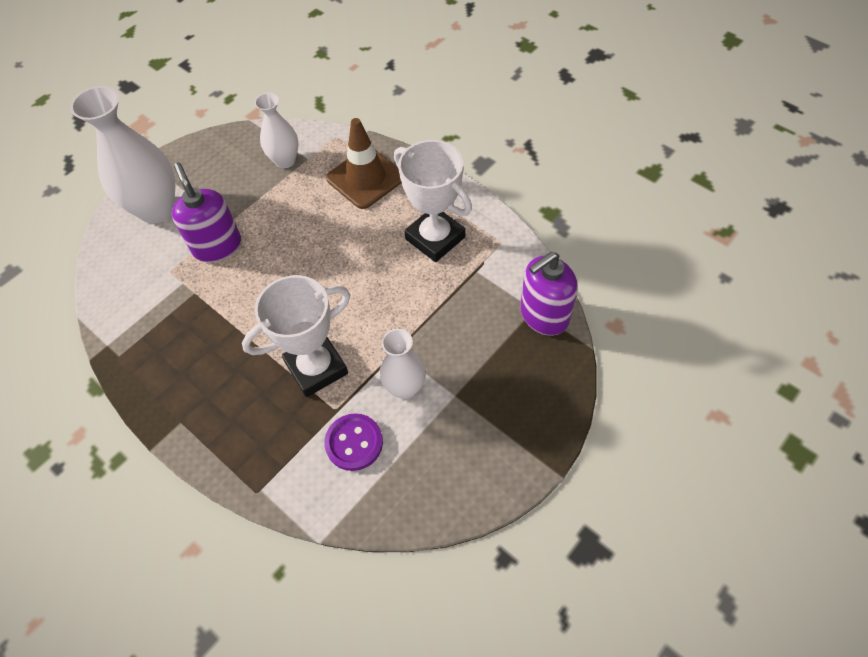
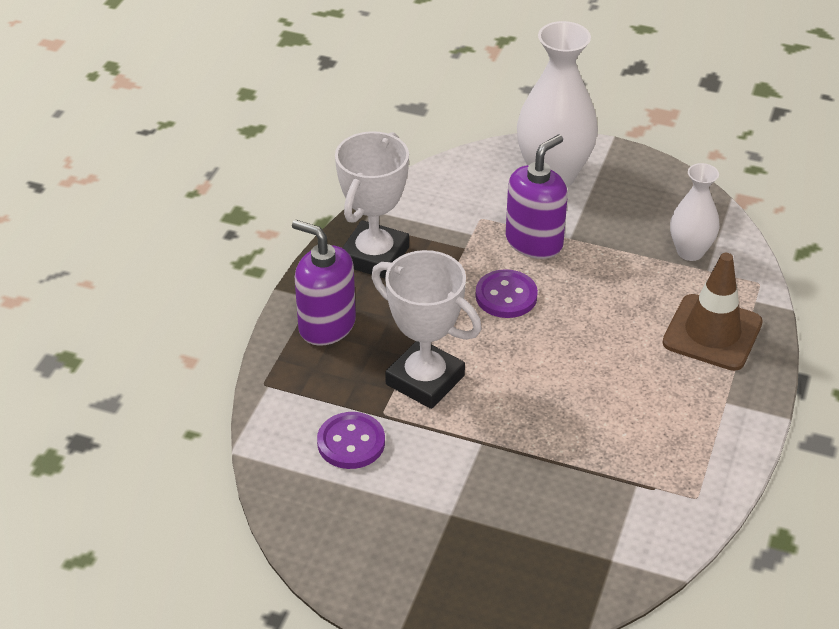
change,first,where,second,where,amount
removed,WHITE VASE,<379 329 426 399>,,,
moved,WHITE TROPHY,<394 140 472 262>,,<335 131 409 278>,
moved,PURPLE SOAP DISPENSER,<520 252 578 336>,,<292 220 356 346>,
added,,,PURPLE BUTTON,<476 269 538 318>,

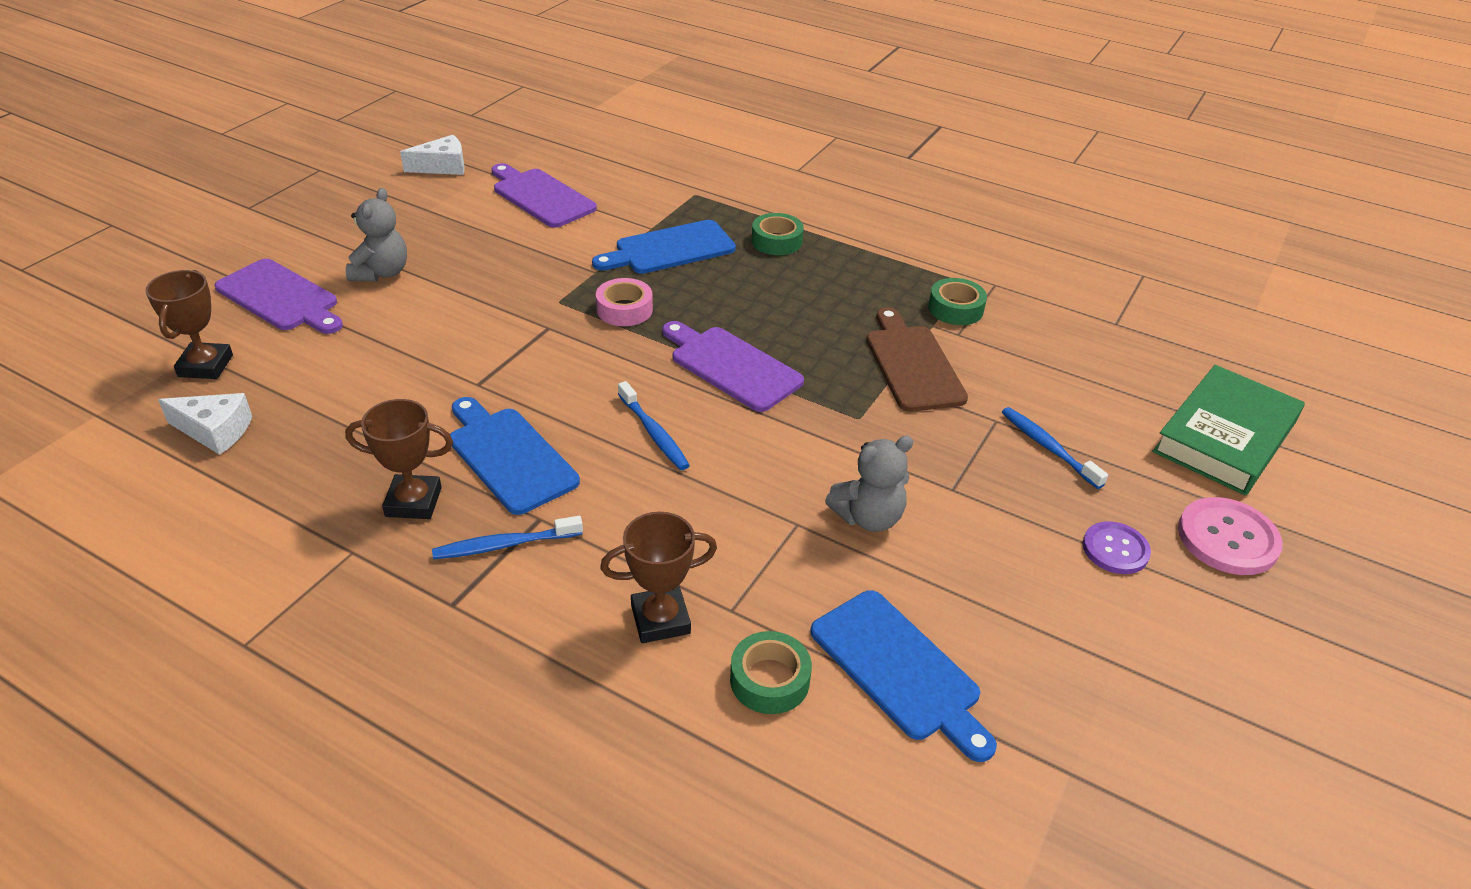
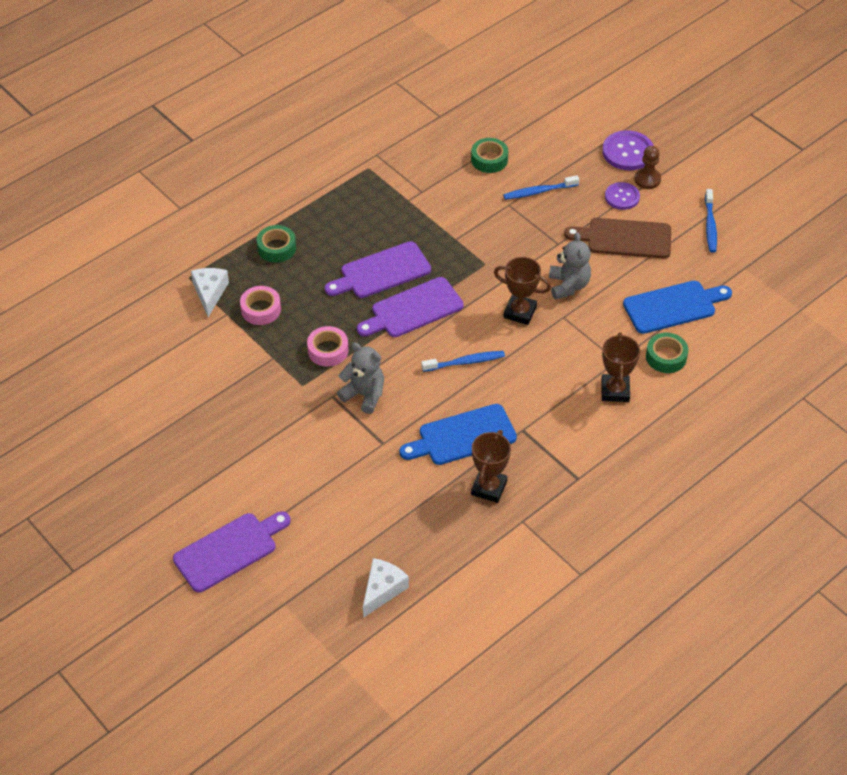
change,first,where,second,where,amount
moved,BROWN TROPHY,<145 270 233 379>,,<494 257 551 325>,
moved,GREY TEDDY BEAR,<346 188 407 282>,,<337 342 384 414>,
moved,WHITE CHEESE,<400 135 465 175>,,<191 268 229 317>,
moved,BLUE TOOTHBRUSH,<432 516 583 559>,,<705 189 717 253>,
moved,PURPLE CUTTING BOARD,<491 163 597 228>,,<325 241 431 298>,
replaced,BLUE CUTTING BOARD,<592 220 736 274>,PINK TAPE,<240 286 281 325>,
moved,BROWN CUTTING BOARD,<866 307 968 412>,,<564 218 671 258>,
moved,GREEN TAPE,<928 278 987 325>,,<471 138 508 173>,
removed,GREEN BOOK,<1153 365 1305 495>,,,
recoloured,PINK BUTTON,<1178 497 1283 575>,PURPLE BUTTON,<602 130 654 170>,
added,,,BROWN PAWN,<635 146 661 189>,

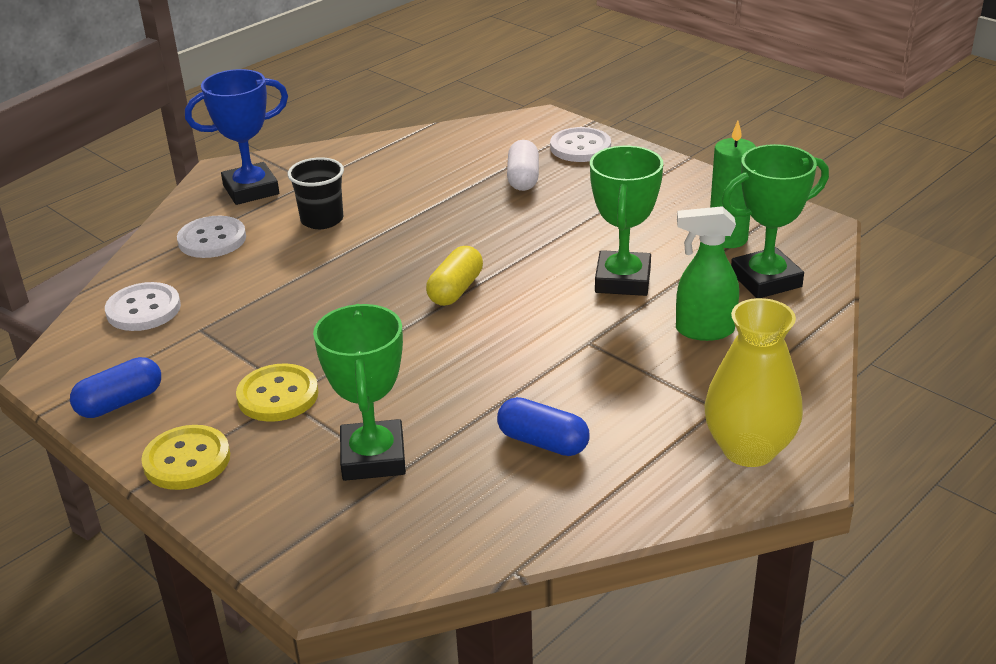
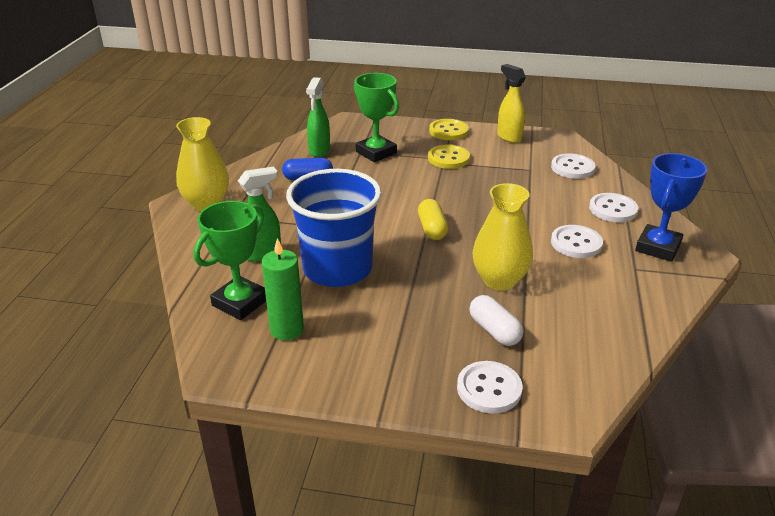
change,first,where,second,where,amount
replaced,BLUE CAPSULE,<70 357 161 418>,YELLOW SPRAY BOTTLE,<497 64 526 143>,
replaced,BLACK CUP,<288 157 344 229>,WHITE BUTTON,<551 225 603 258>,
replaced,GREEN TROPHY,<590 146 663 296>,BLUE CUP,<286 169 382 287>,
added,,,GREEN SPRAY BOTTLE,<306 77 330 157>,
added,,,YELLOW VASE,<472 183 533 291>,

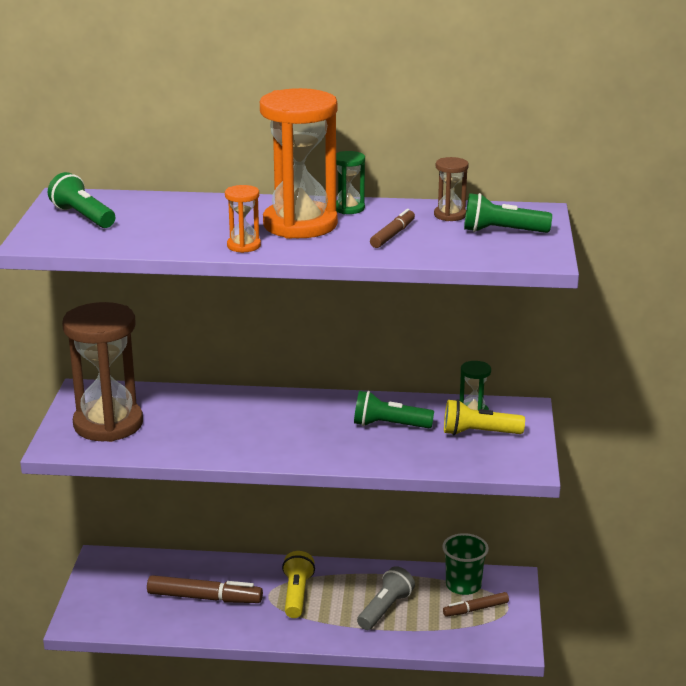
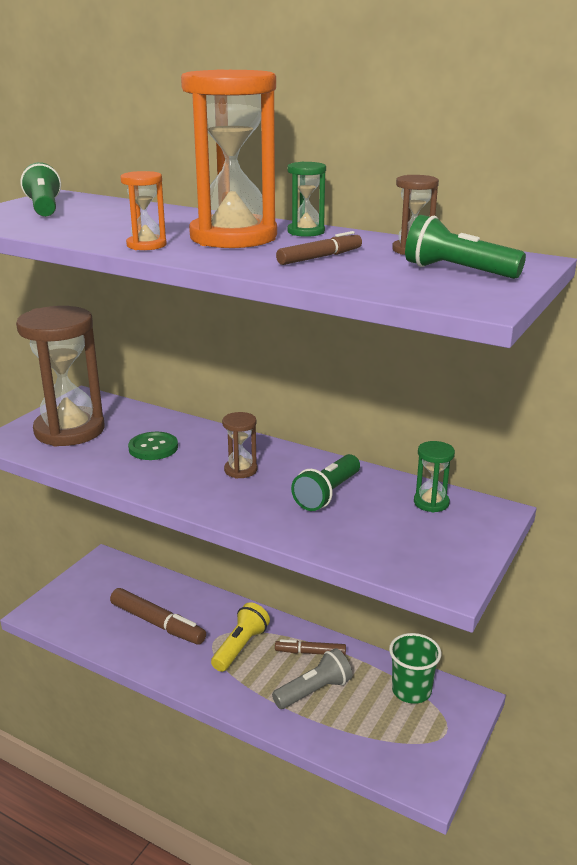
change,first,where,second,where,amount
turned,GREEN FLASHLIGHT,<354 391 434 428>,,<291 454 360 511>,90 degrees counterclockwise
moved,BROWN MARKER,<443 592 509 617>,,<275 639 346 655>,
removed,YELLOW FLASHLIGHT,<444 399 525 435>,,,
added,,,GREEN BUTTON,<128 432 178 460>,
added,,,BROWN HOURGLASS,<222 412 257 479>,

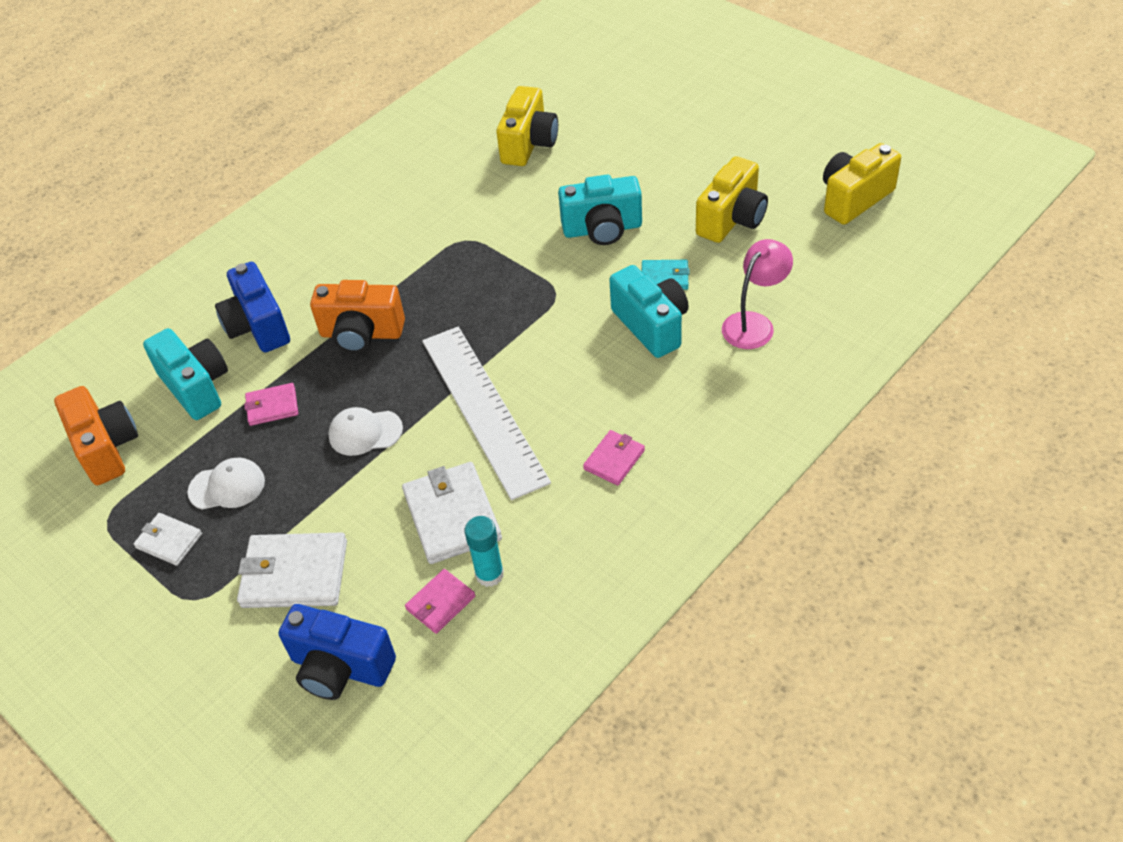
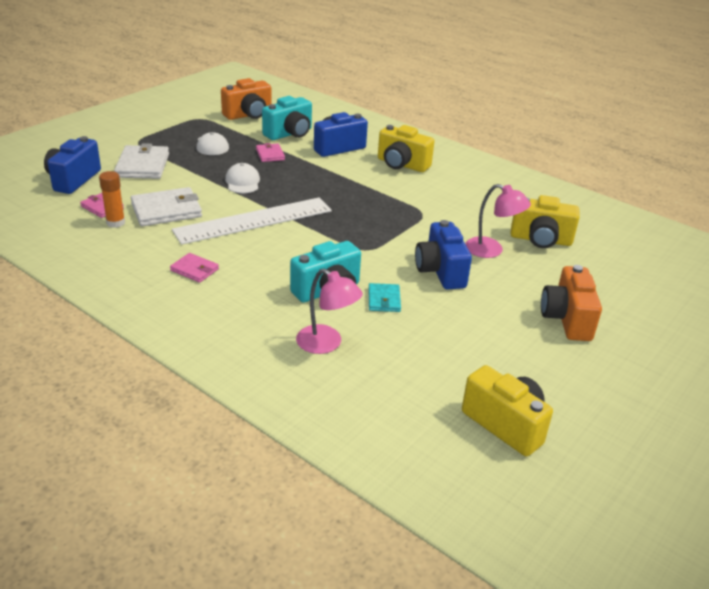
change,first,where,second,where,amount
removed,WHITE WALLET,<134 513 202 566>,,,
moved,ORANGE CAMERA,<310 280 405 353>,,<541 265 602 341>,
recoloured,TURQUOISE GLUE STICK,<465 516 504 587>,ORANGE GLUE STICK,<99 171 125 228>,
recoloured,TURQUOISE CAMERA,<558 175 642 245>,BLUE CAMERA,<415 220 472 290>,
moved,YELLOW CAMERA,<696 156 768 243>,,<378 125 434 172>,
added,,,PINK LAMP,<465 184 531 258>,

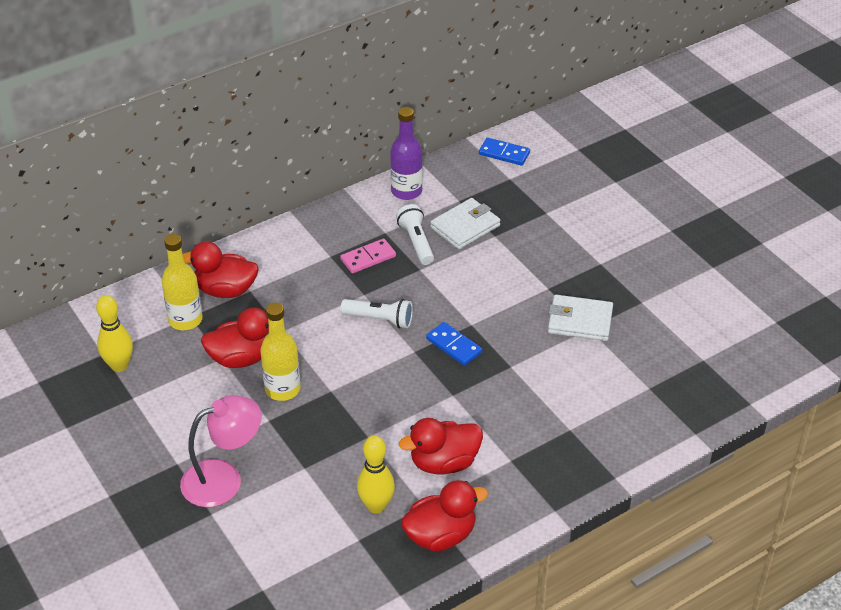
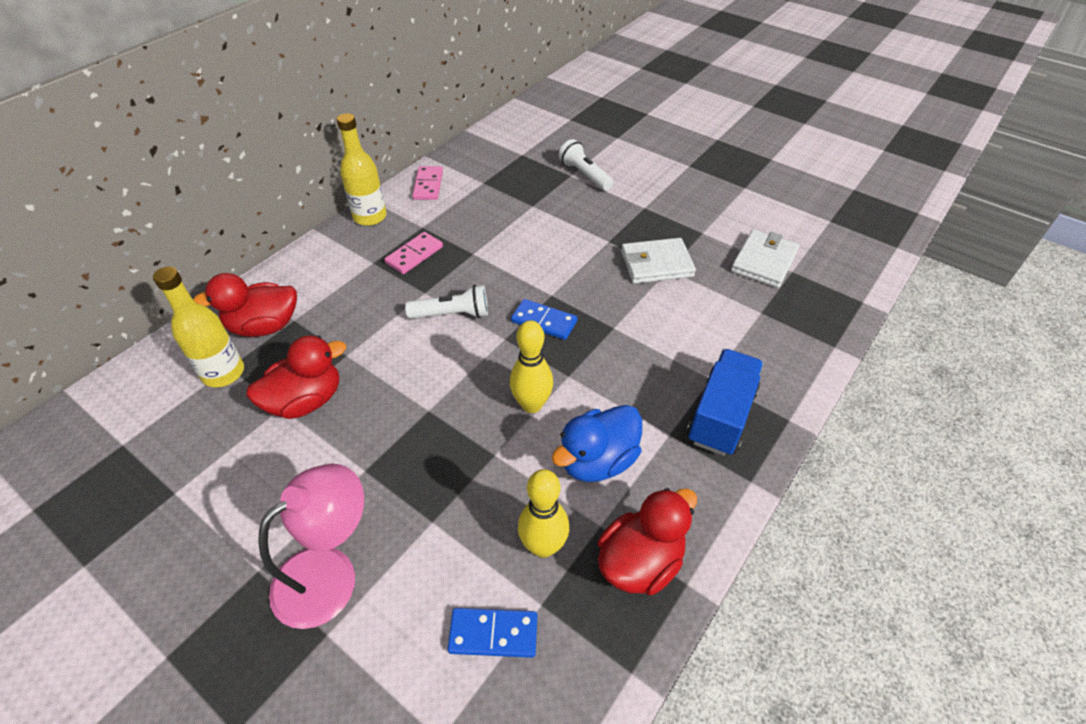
change,first,where,second,where,amount
moved,YELLOW BOWLING PIN,<96 295 133 372>,,<510 320 553 413>,
moved,YELLOW BOTTLE,<260 303 301 401>,,<337 113 387 226>,
replaced,PURPLE BOTTLE,<390 107 423 200>,PINK DOMINO,<412 166 443 200>,
moved,WHITE FLASHLIGHT,<396 204 434 265>,,<559 139 614 191>,
recoloured,RED DUCK,<399 418 483 474>,BLUE DUCK,<552 405 642 482>,
moved,WHITE WALLET,<430 198 501 249>,,<731 229 799 288>,
moved,BLUE DOMINO,<479 138 530 166>,,<448 608 537 658>,
added,,,BLUE TRUCK,<687 349 764 456>,

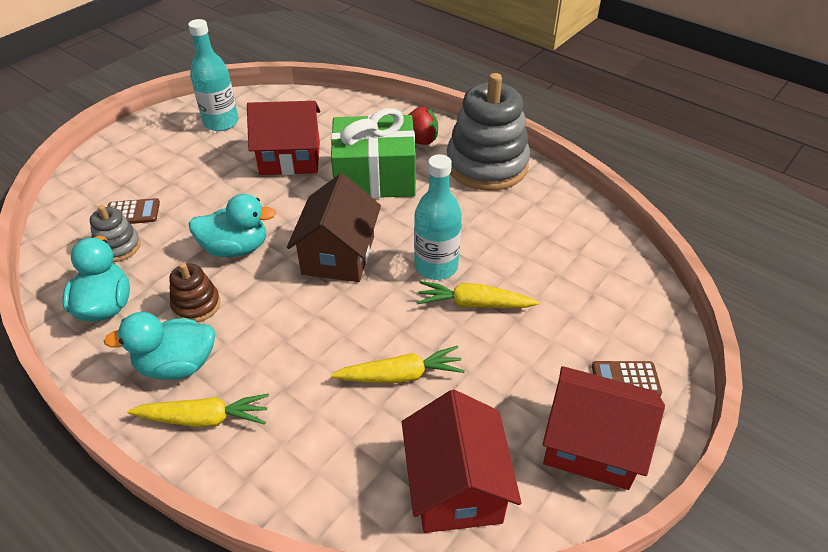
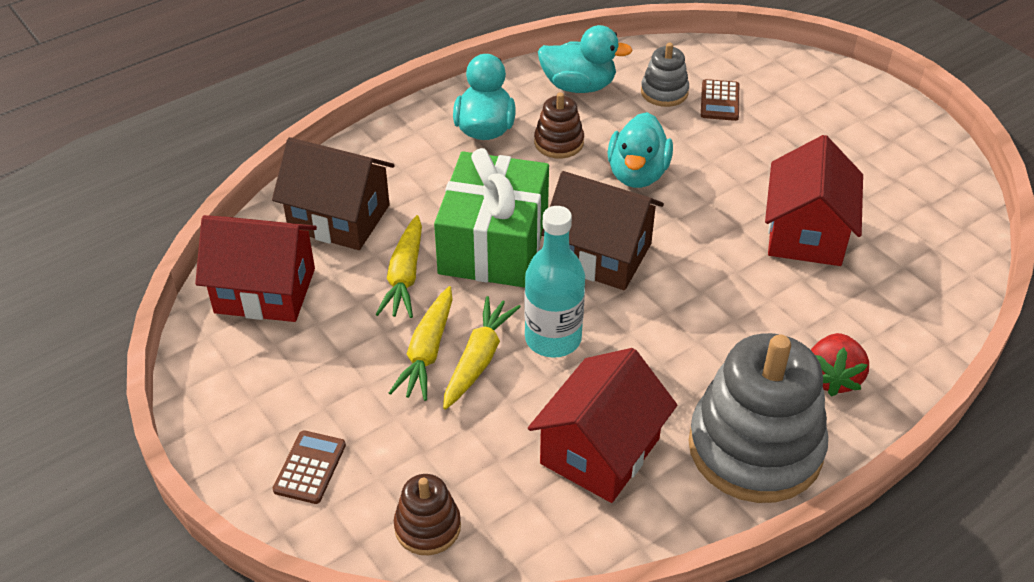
change,first,where,second,where,amount
moved,YELLOW CARROT,<127 394 269 427>,,<389 286 453 401>,
removed,TURQUOISE BOTTLE,<188 19 238 131>,,,
moved,GREEN GIFT,<331 108 416 198>,,<434 148 549 288>,
moved,RED HOUSE,<543 366 665 490>,,<528 348 677 503>,
added,,,BROWN HOUSE,<272 137 395 250>,
added,,,BROWN STACKING TOY,<394 474 461 555>,

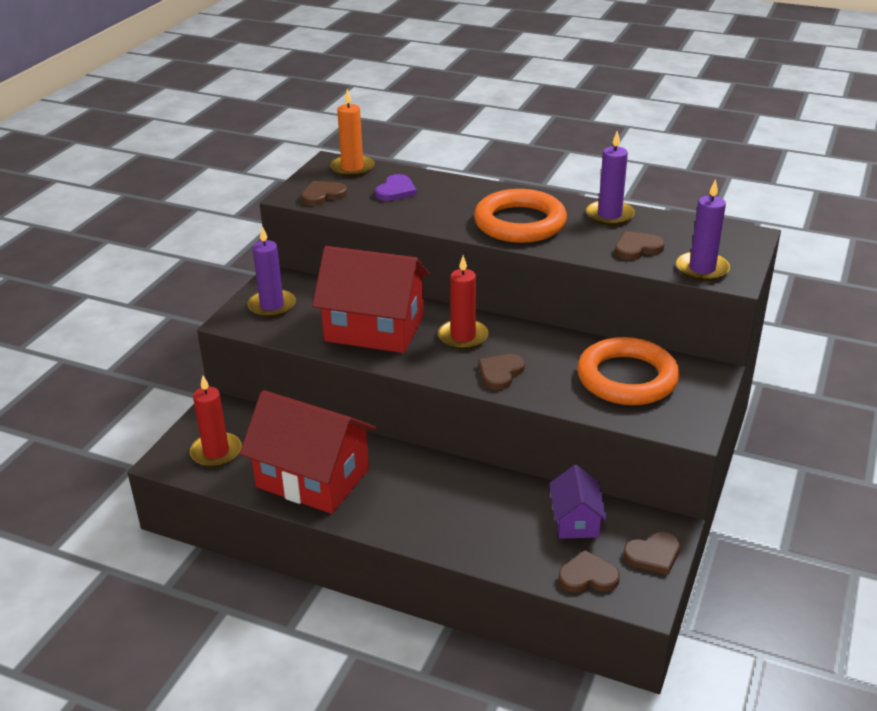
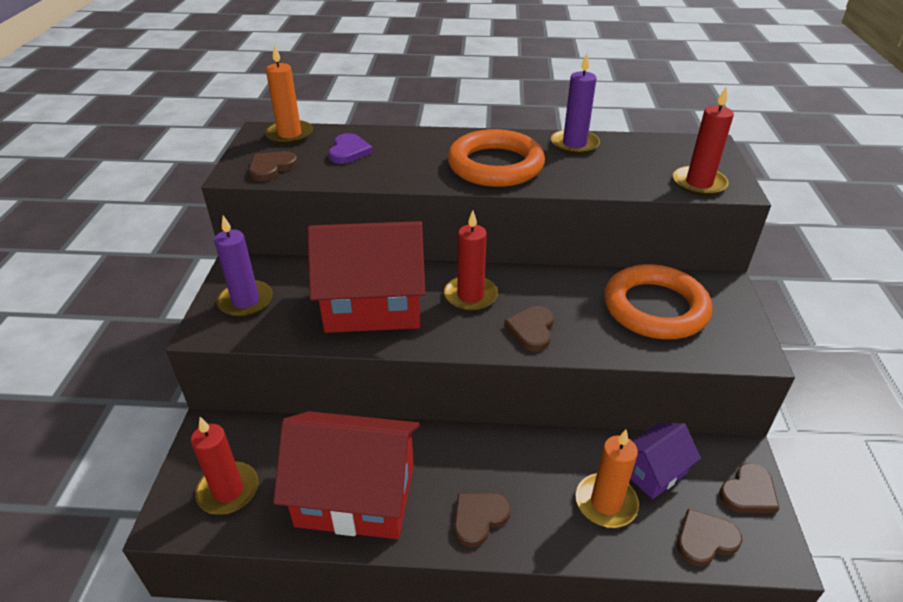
change,first,where,second,where,amount
turned,PURPLE HOUSE,<549 465 607 539>,,<630 423 701 499>,75 degrees clockwise
moved,BROWN HEART,<615 231 665 260>,,<454 493 511 547>,
recoloured,PURPLE CANDLE,<676 179 730 281>,RED CANDLE,<673 87 734 196>,
added,,,ORANGE CANDLE,<575 430 639 528>,

